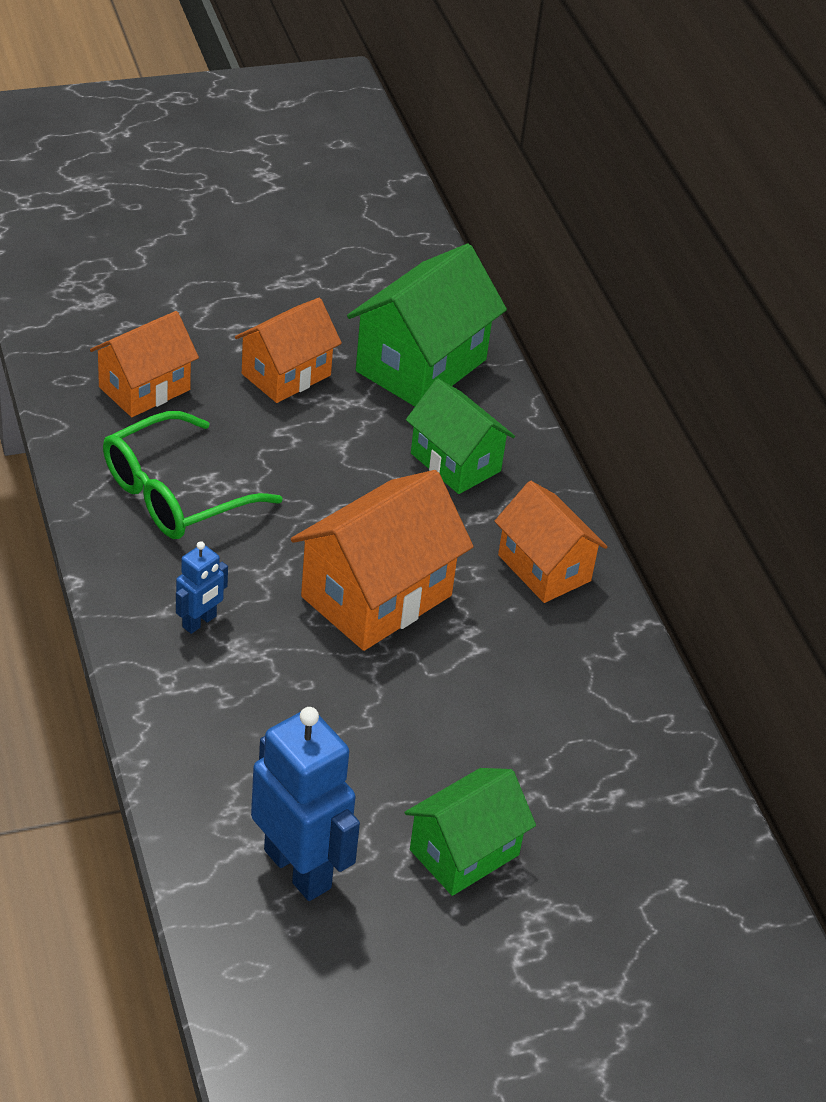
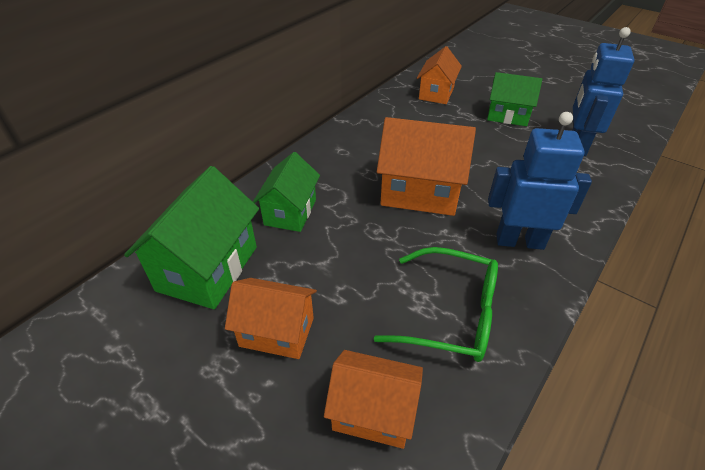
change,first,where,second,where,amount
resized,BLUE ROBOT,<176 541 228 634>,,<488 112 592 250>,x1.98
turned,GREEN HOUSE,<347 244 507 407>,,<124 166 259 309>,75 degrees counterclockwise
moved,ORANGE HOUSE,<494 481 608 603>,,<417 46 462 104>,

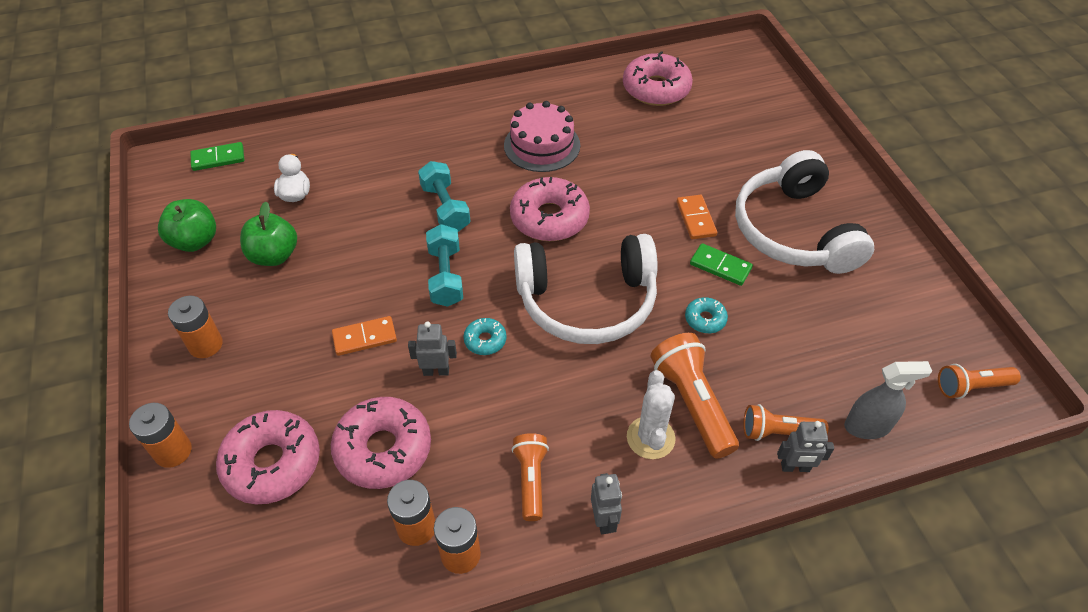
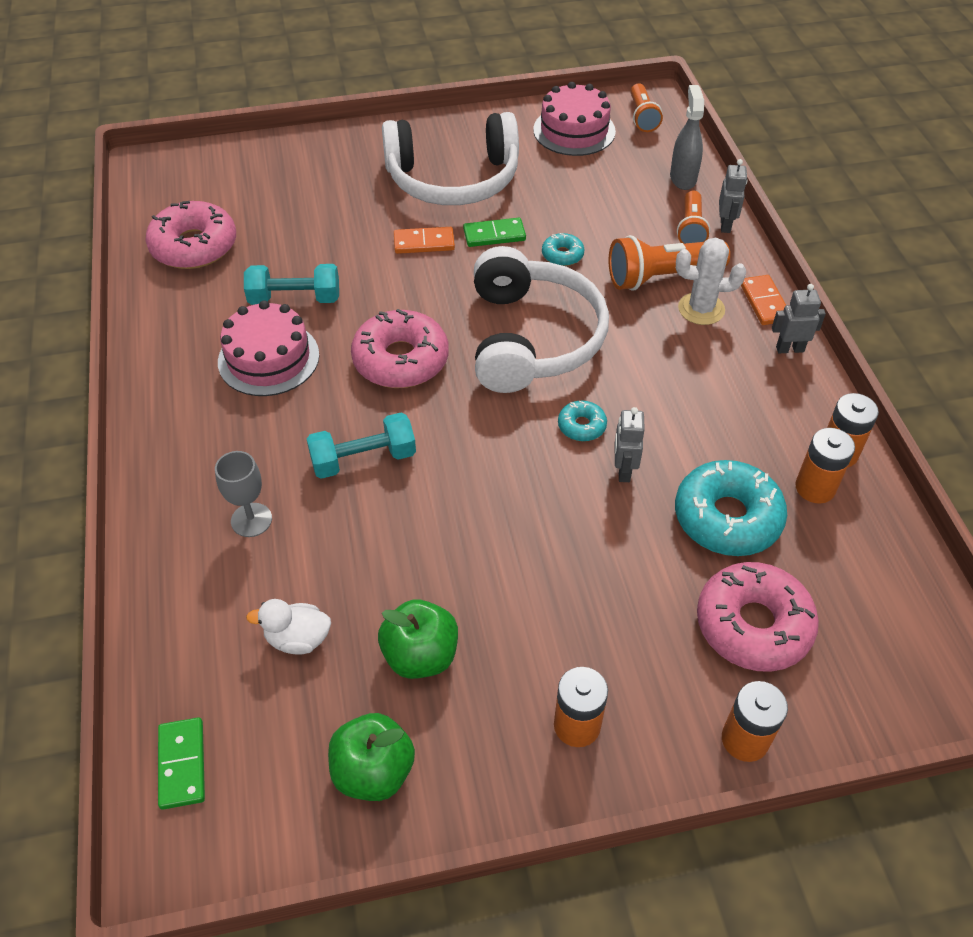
change,first,where,second,where,amount
recoloured,PINK DONUT,<331 397 431 489>,TURQUOISE DONUT,<675 460 787 556>,
moved,ORANGE DOMINO,<332 316 397 356>,,<741 275 786 325>,
moved,TURQUOISE DUMBBELL,<426 224 463 307>,,<244 264 339 305>,
removed,ORANGE FLASHLIGHT,<512 433 549 521>,,,
turned,GREEN DOMINO,<690 243 753 286>,,<463 218 526 247>,45 degrees clockwise
added,,,GREY GOBLET,<215 451 272 537>,
added,,,PINK CAKE,<533 82 616 156>,

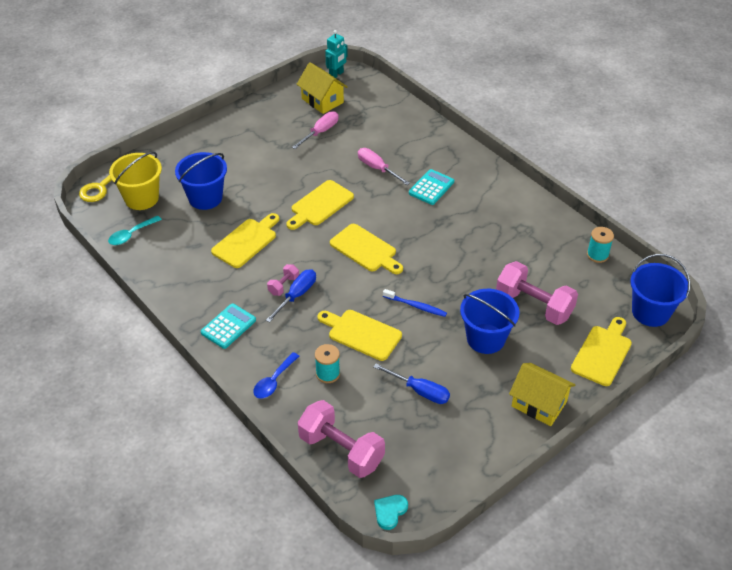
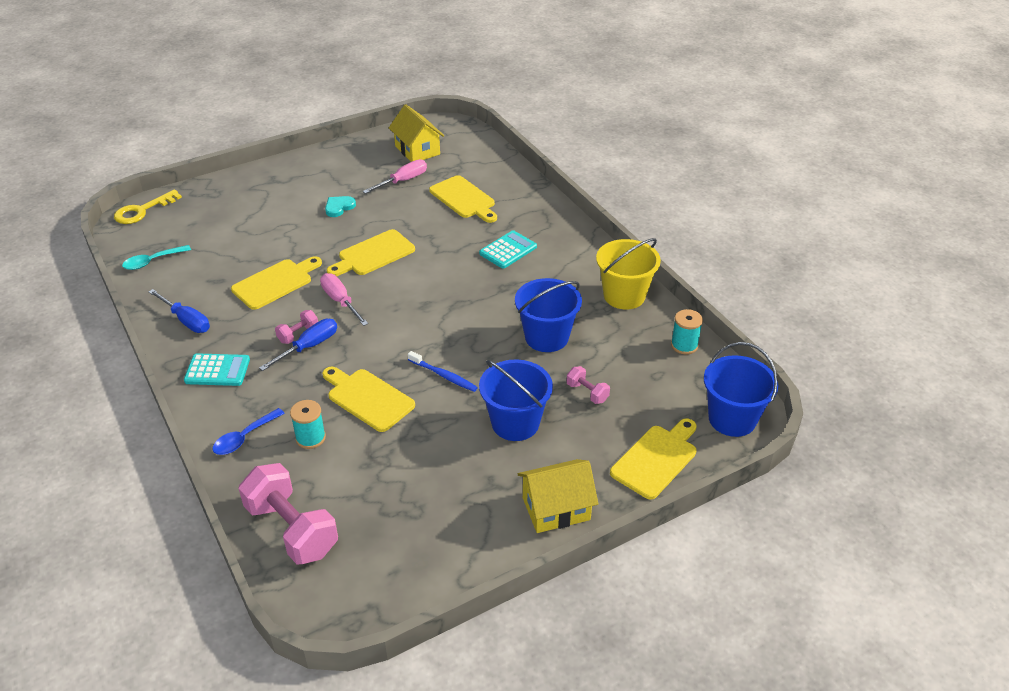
change,first,where,second,where,amount
moved,YELLOW BUCKET,<109 152 162 210>,,<596 238 661 310>,
moved,BLUE BUCKET,<175 152 227 210>,,<515 278 582 352>,
turned,TURQUOISE CALCULATOR,<201 303 256 349>,,<184 353 250 386>,45 degrees clockwise
removed,TURQUOISE ROBOT,<325 30 348 78>,,,
moved,YELLOW CUTTING BOARD,<330 224 403 274>,,<429 175 497 223>,
moved,PINK SCREWDRIVER,<358 148 410 185>,,<320 273 369 326>,
moved,BLUE SCREWDRIVER,<374 364 450 404>,,<149 289 210 333>,
moved,TURQUOISE HEART,<374 495 408 530>,,<325 196 356 217>,
resized,PINK DUMBBELL,<496 261 578 325>,,<566 366 610 404>,x0.47
turned,YELLOW HOUSE,<509 363 575 426>,,<518 459 598 533>,60 degrees counterclockwise

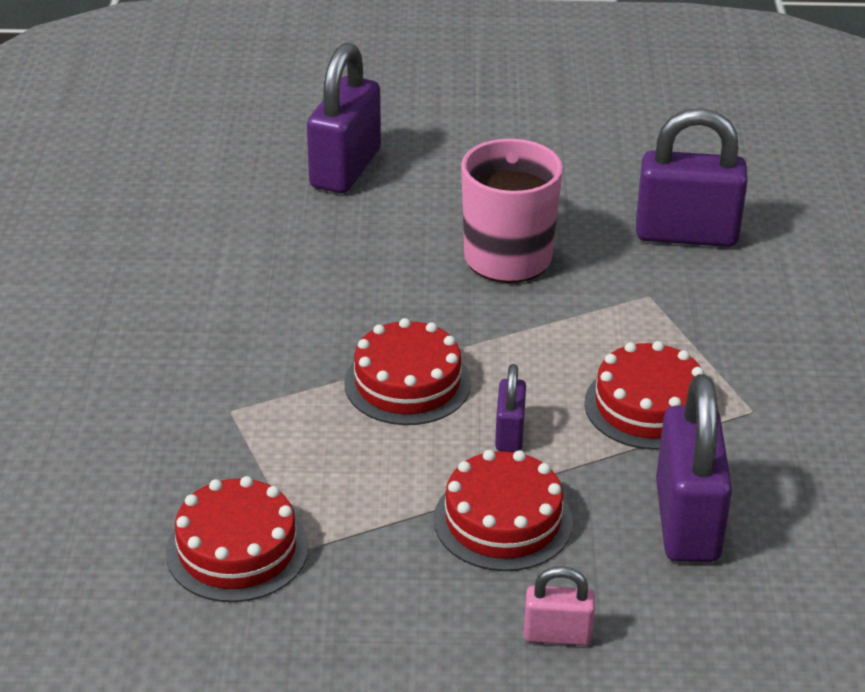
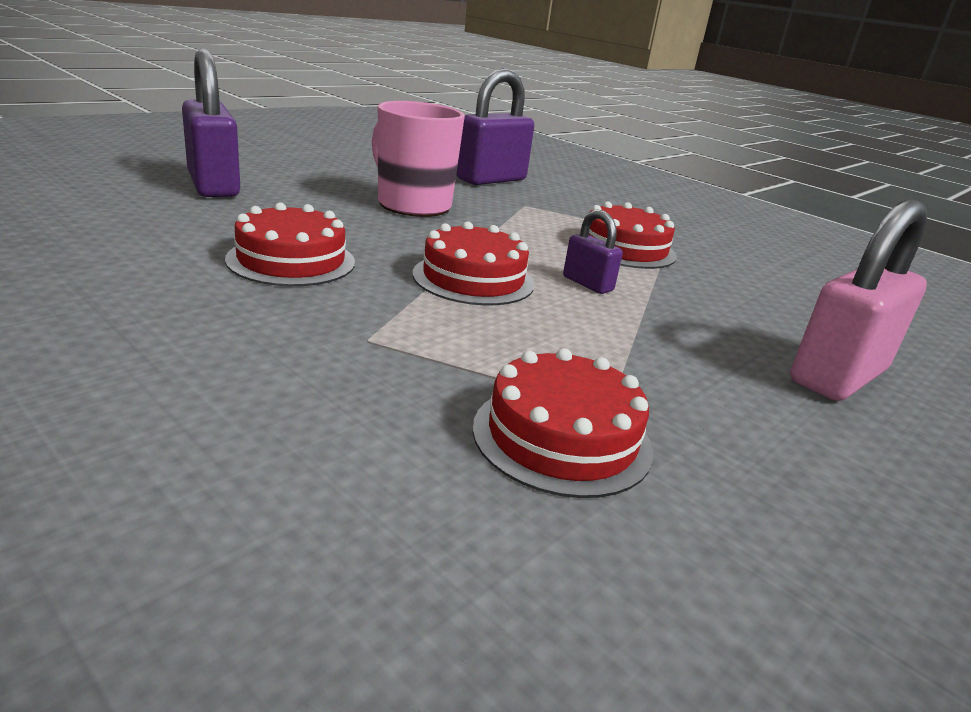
change,first,where,second,where,amount
moved,RED CAKE,<434 450 573 571>,,<225 202 355 286>,
resized,PINK PADLOCK,<524 566 595 646>,,<790 199 927 401>,x1.99
removed,PURPLE PADLOCK,<656 374 732 562>,,,

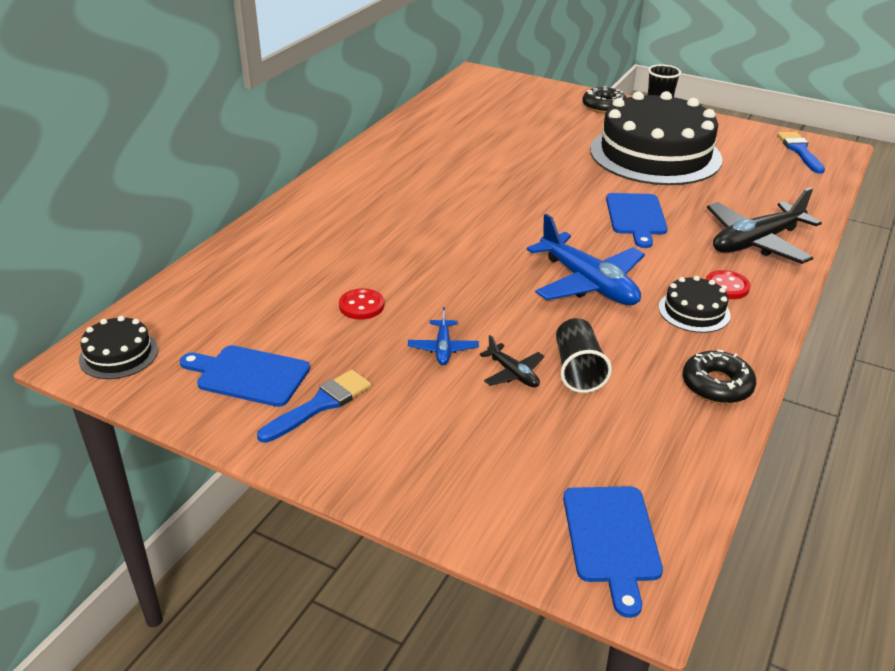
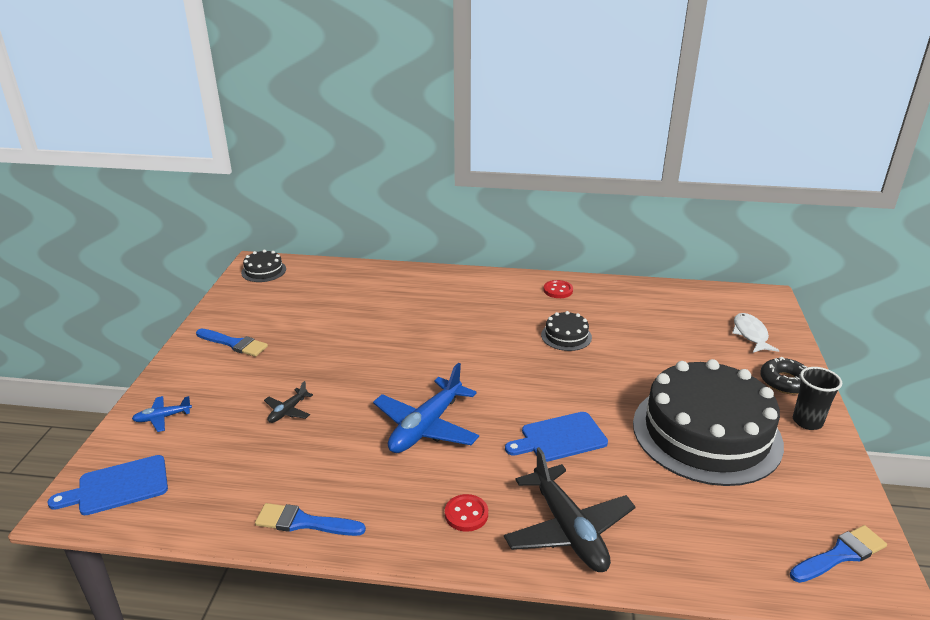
change,first,where,second,where,amount
removed,BLUE CUTTING BOARD,<180 345 310 407>,,,
moved,RED BUTTON,<339 288 384 320>,,<543 280 573 298>,
moved,BLUE PLANE,<408 307 479 365>,,<132 396 192 432>,
removed,BLACK CUP,<556 318 612 393>,,,
moved,BLACK CAKE,<659 276 731 333>,,<541 311 592 351>,
replaced,BLACK DONUT,<683 349 756 404>,BLUE BRUSH,<255 503 366 536>,
turned,BLACK PLANE,<707 187 822 264>,,<504 447 636 572>,150 degrees counterclockwise
added,,,WHITE FISH,<732 313 780 353>,

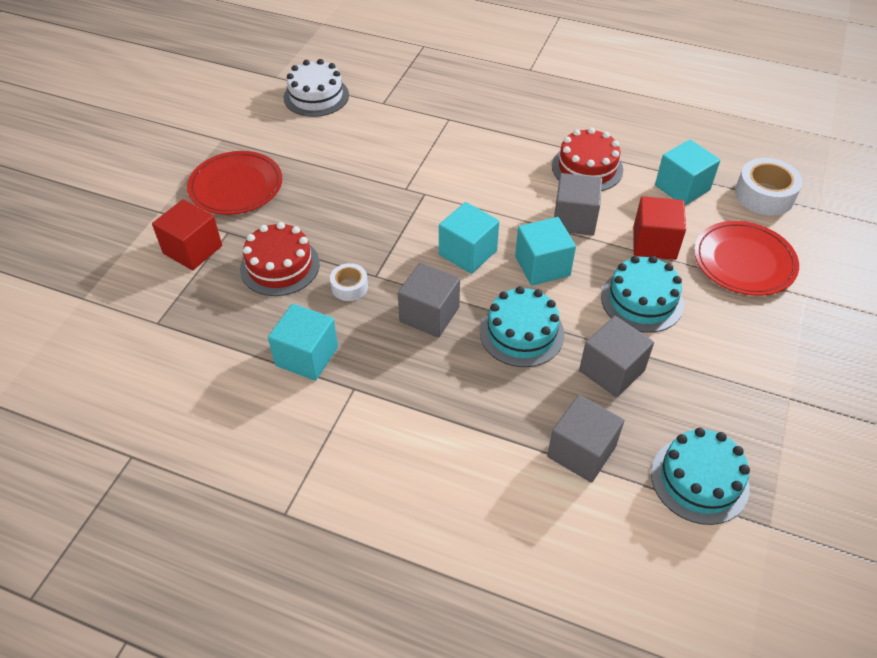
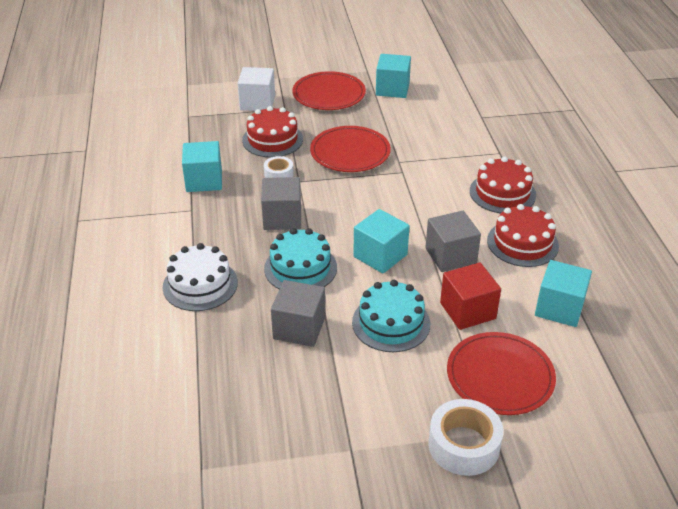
change,first,where,second,where,amount
recoloured,RED CUBE,<152 199 222 270>,WHITE CUBE,<238 67 275 111>,
moved,WHITE CAKE,<284 59 349 117>,,<163 243 238 311>,
moved,TURQUOISE CUBE,<439 202 499 274>,,<376 54 411 98>,
removed,GREY CUBE,<547 395 624 483>,,,
removed,TURQUOISE CAKE,<651 428 750 525>,,,
moved,WHITE TAPE,<735 158 803 216>,,<428 399 504 476>,
added,,,RED PLATE,<310 126 391 172>,
added,,,RED CAKE,<470 157 536 213>,

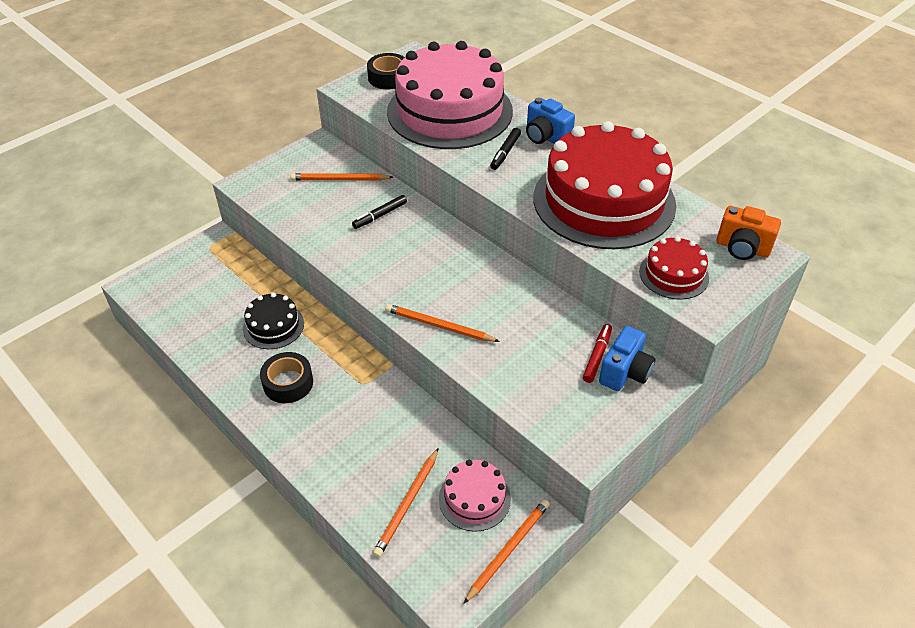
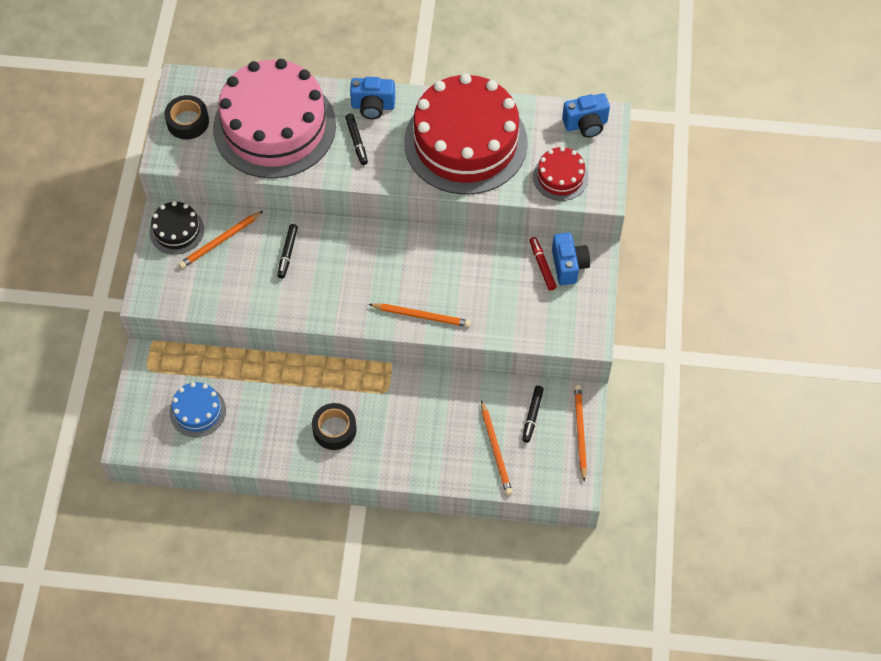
change,first,where,second,where,amount
moved,BLACK CAKE,<243 293 304 349>,,<149 201 204 254>,
turned,ORANGE PENCIL,<385 304 500 342>,,<368 303 471 327>,150 degrees counterclockwise
replaced,PINK CAKE,<439 460 511 532>,BLACK MARKER,<522 386 544 443>,
recoloured,ORANGE CAMERA,<716 206 781 260>,BLUE CAMERA,<562 93 610 138>,
added,,,BLUE CAKE,<170 382 226 437>,

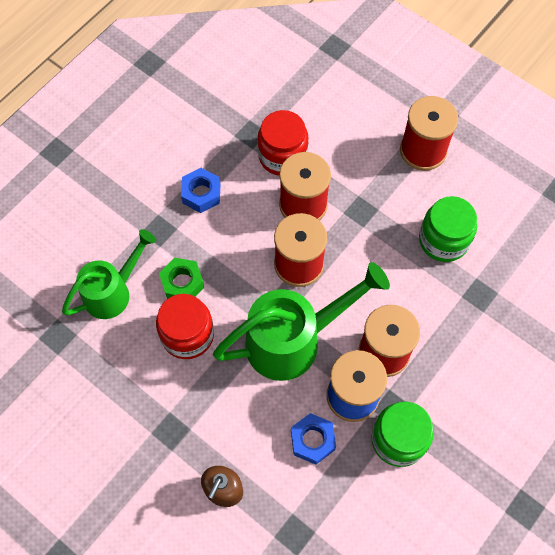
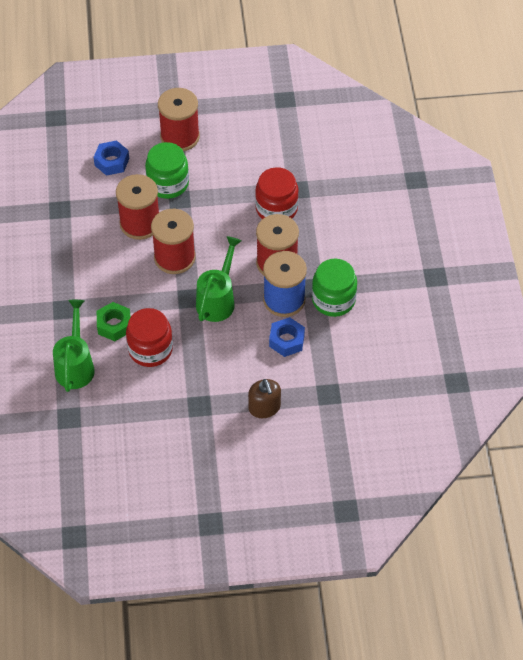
change,first,where,second,where,amount
moved,BLUE NUT,<181 168 220 213>,,<93 140 129 176>,
resized,GREEN WATERING CAN,<213 262 390 381>,,<196 236 242 322>,x0.65
moved,RED JAR,<257 110 309 176>,,<255 167 299 219>,
moved,GREEN JAR,<419 196 477 262>,,<145 142 189 199>,

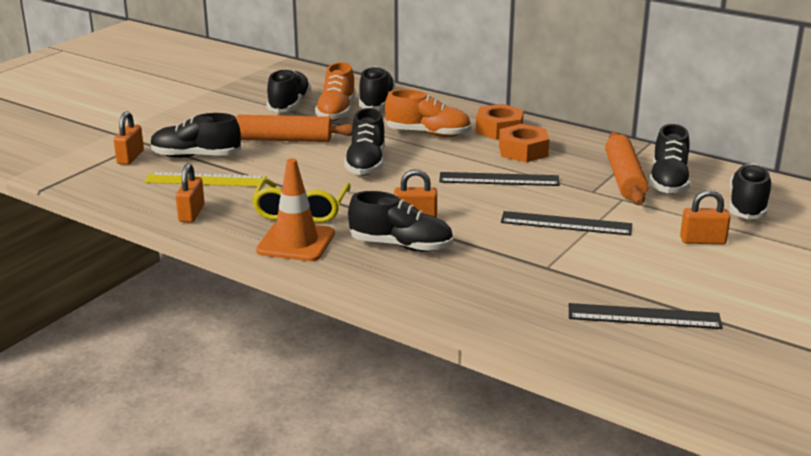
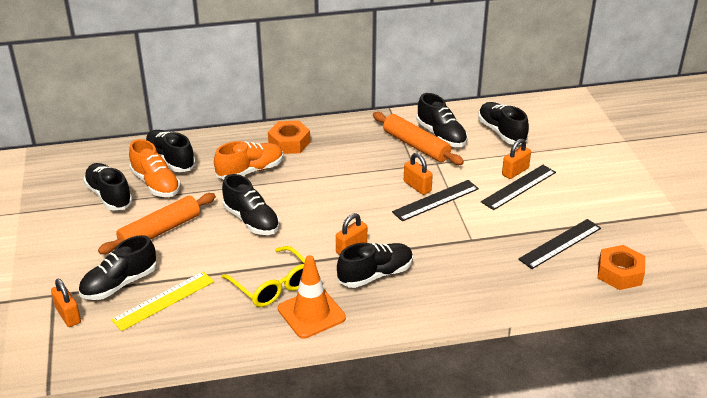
change,first,where,second,where,amount
moved,ORANGE PADLOCK,<176 163 204 223>,,<404 153 433 195>,
moved,BLACK RULER,<439 172 560 186>,,<481 165 556 210>,
moved,ORANGE NUT,<499 124 549 162>,,<598 245 645 290>,

